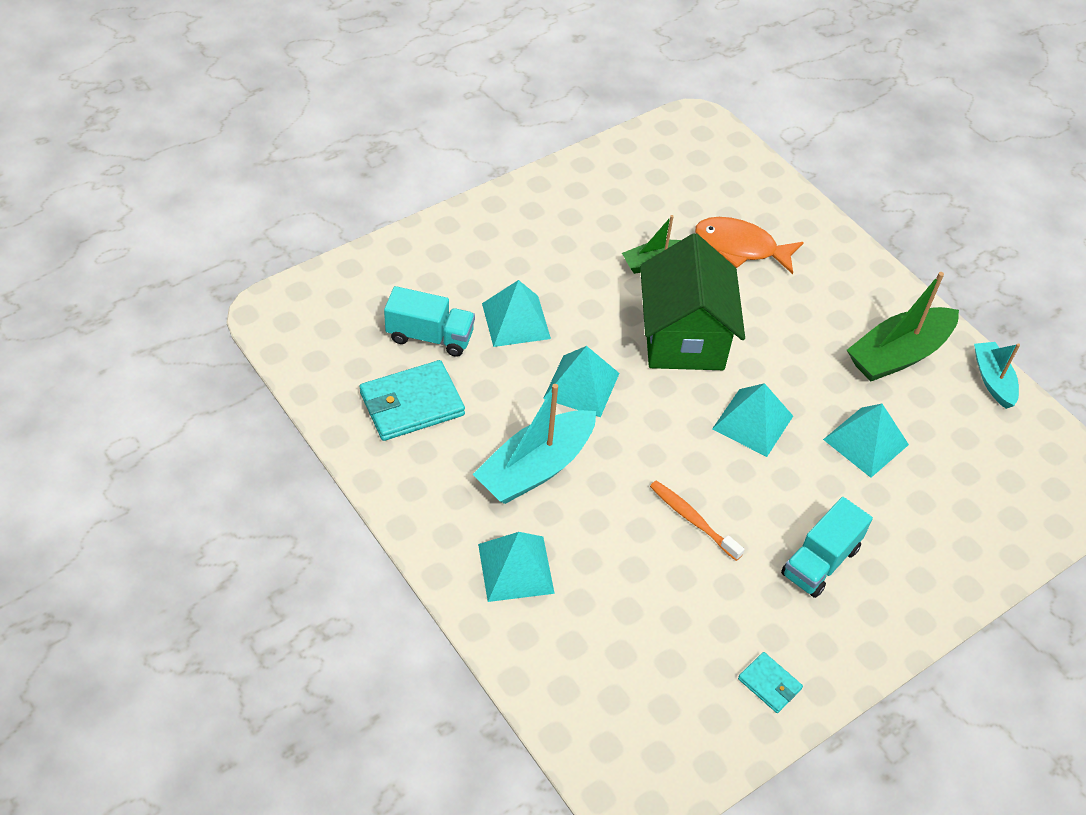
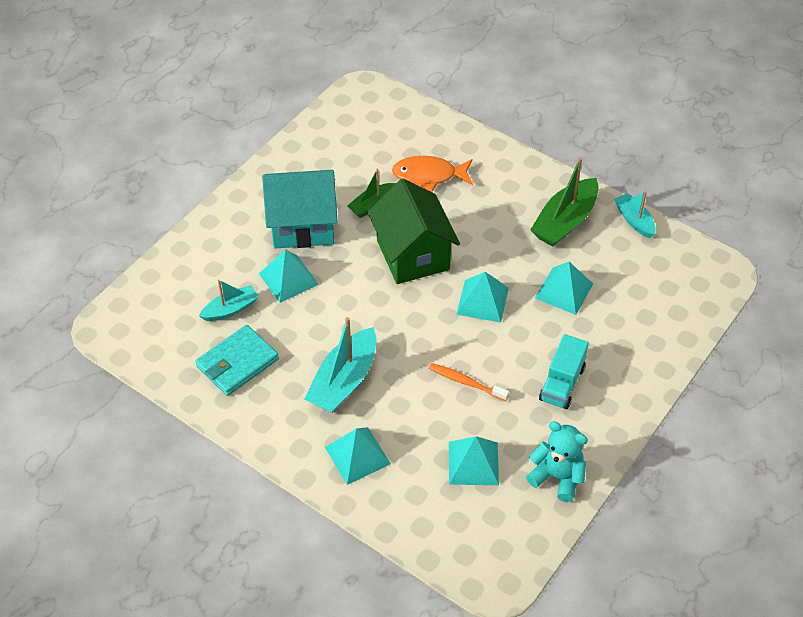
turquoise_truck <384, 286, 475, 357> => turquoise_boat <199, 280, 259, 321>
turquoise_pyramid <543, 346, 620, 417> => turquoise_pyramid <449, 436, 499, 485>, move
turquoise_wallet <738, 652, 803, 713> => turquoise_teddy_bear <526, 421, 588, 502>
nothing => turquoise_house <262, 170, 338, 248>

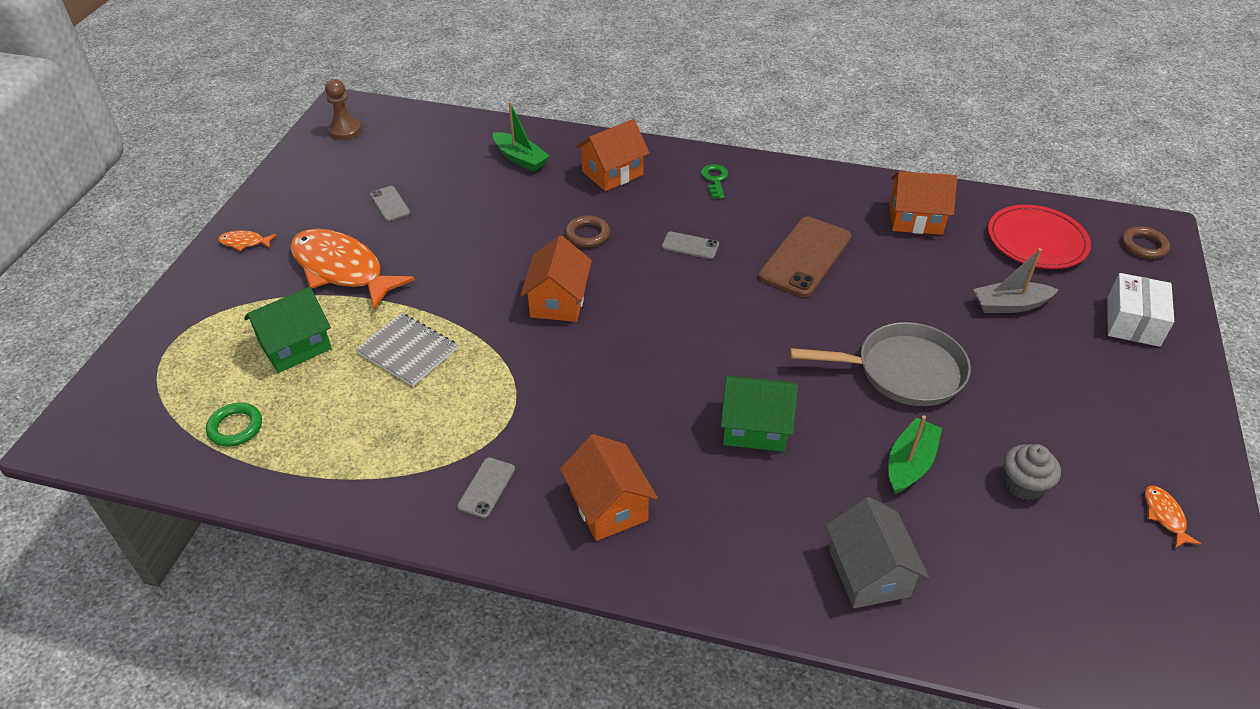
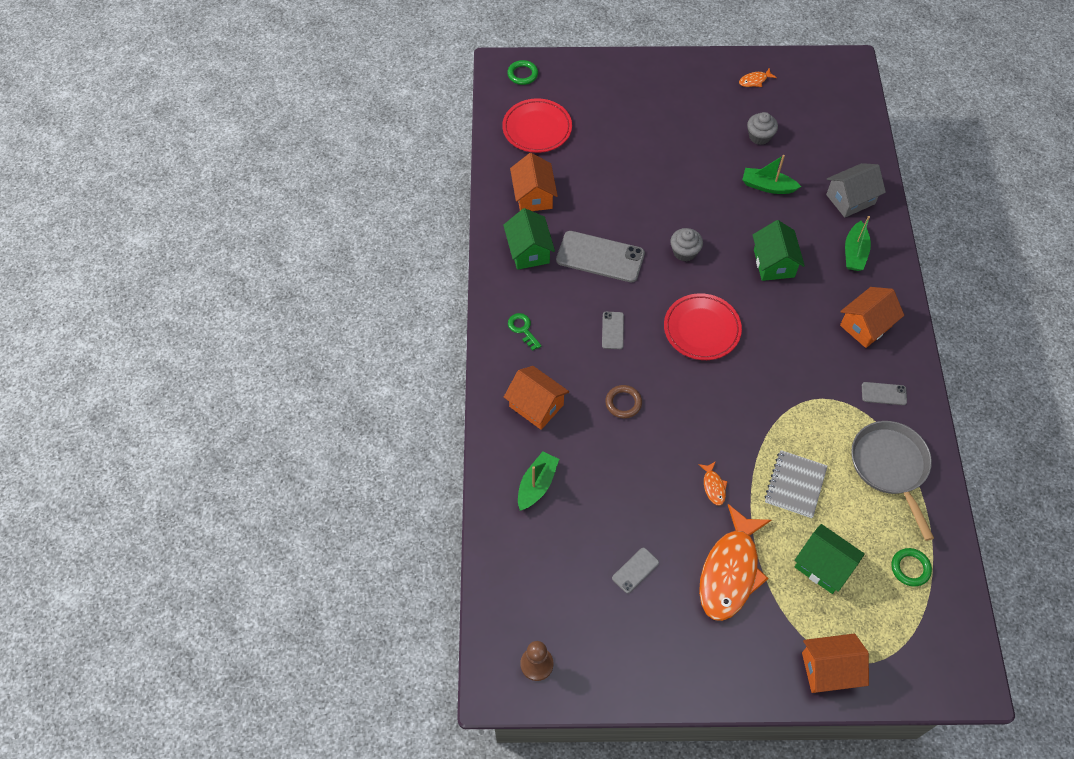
green_key <701, 164, 728, 199> => green_key <508, 313, 541, 351>, 75 degrees clockwise
brown_phone <758, 217, 851, 297> => grey_phone <556, 231, 645, 282>
brown_ring <1121, 226, 1170, 259> => green_ring <507, 60, 538, 85>
orange_fish <218, 231, 277, 251> => orange_fish <698, 461, 728, 505>, move
orange_house <520, 236, 592, 322> => orange_house <802, 634, 869, 693>, move
grey_boat <973, 248, 1059, 313> => nothing
white_box <1107, 273, 1174, 347> => nothing
grey_pan <790, 322, 971, 406> => grey_pan <851, 421, 934, 541>, move
nothing => green_house <503, 208, 555, 270>
nothing => green_boat <845, 216, 871, 271>
nothing => grey_cupcake <670, 228, 703, 261>
nothing => red_plate <664, 293, 742, 360>

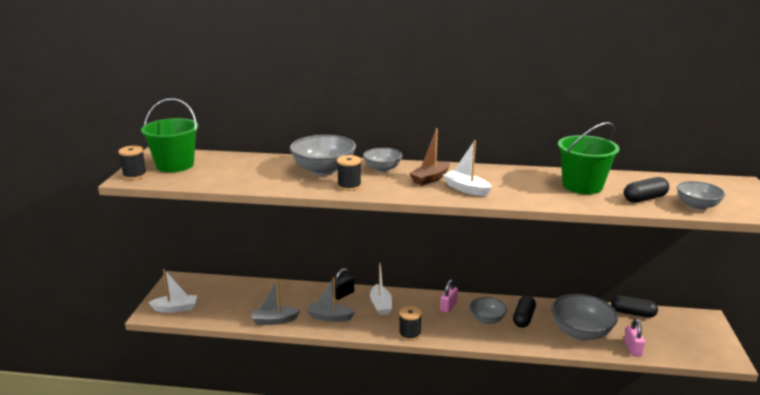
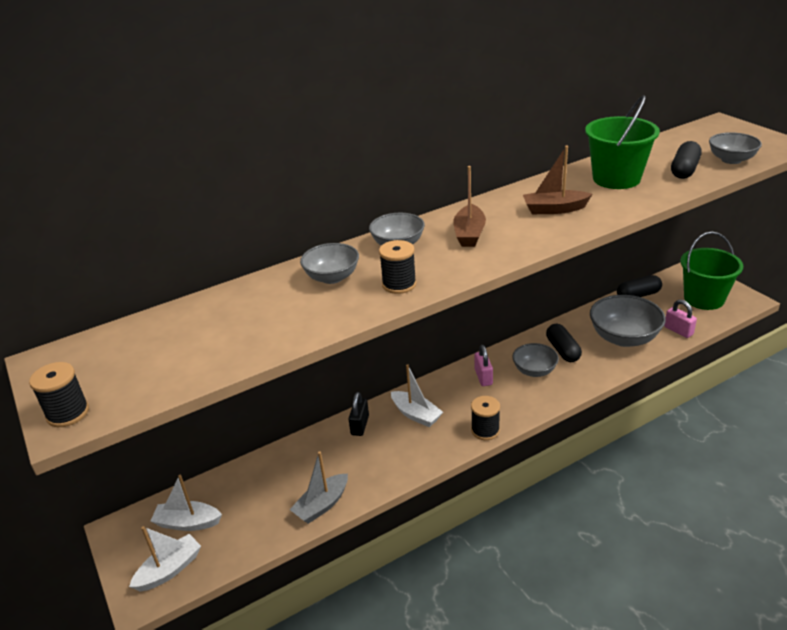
green_bucket <141, 98, 198, 172> => green_bucket <680, 232, 743, 310>, move
grey_bowl <290, 135, 356, 176> => grey_bowl <300, 243, 359, 284>, x0.60
white_boat <443, 140, 492, 196> => white_boat <150, 475, 222, 531>, move
grey_boat <307, 277, 355, 322> => nothing
nothing => brown_boat <523, 146, 592, 214>

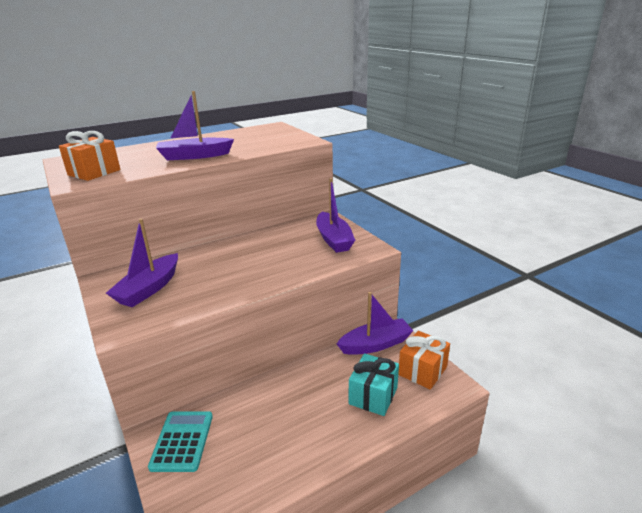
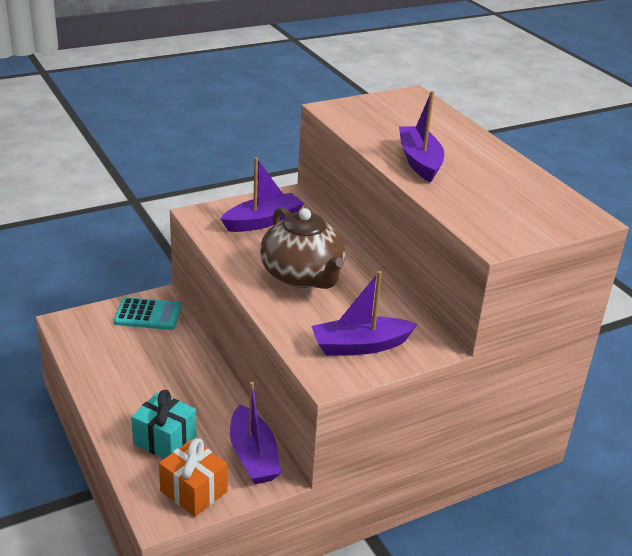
orange_gift <59, 131, 120, 181> => nothing
purple_boat <106, 218, 178, 307> => purple_boat <221, 157, 304, 232>, 120 degrees clockwise
nothing => brown_teapot <260, 207, 346, 289>

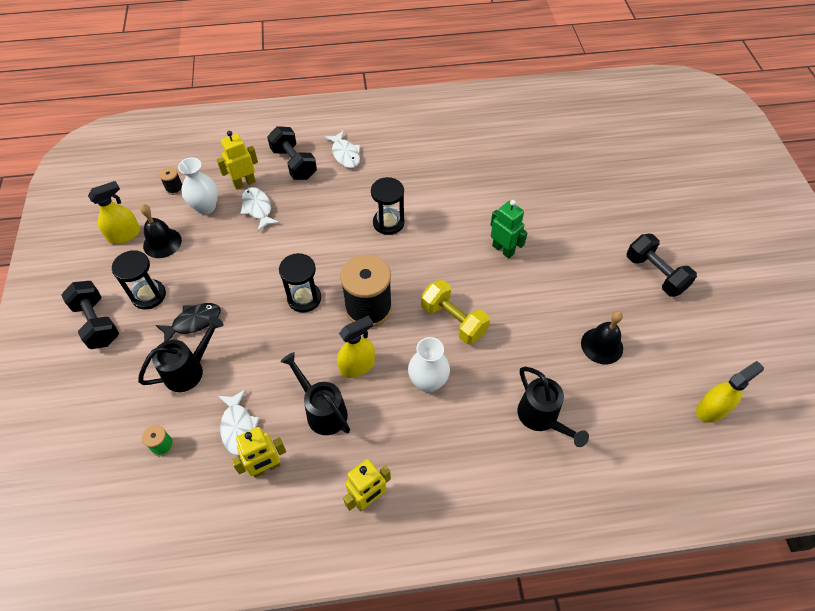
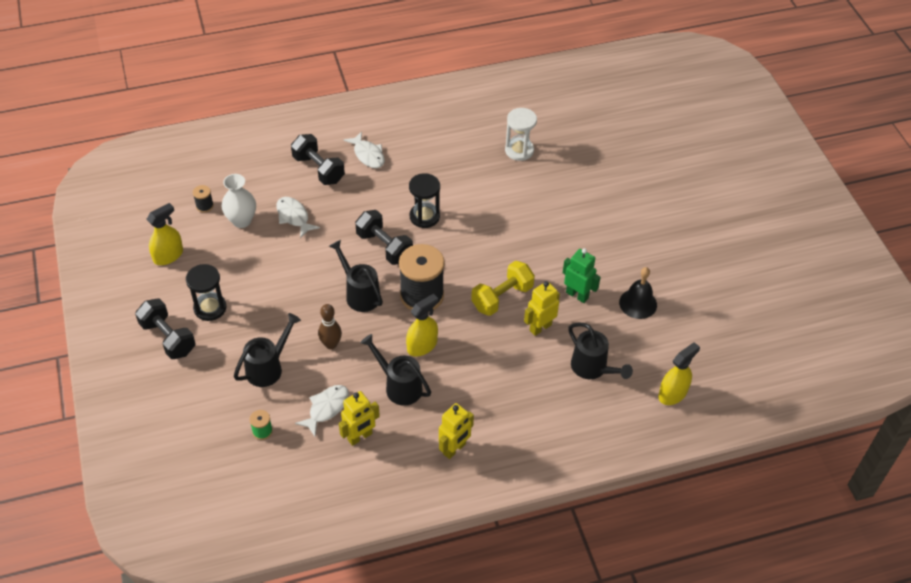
yellow_robot <217, 131, 258, 189> => yellow_robot <524, 281, 560, 336>, move
green_robot <490, 200, 528, 258> => green_robot <563, 248, 601, 303>, move
black_bell <140, 204, 182, 258> => nothing
black_dumbbell <627, 234, 697, 297> => black_dumbbell <355, 210, 413, 265>, move
black_hourglass <279, 253, 321, 313> => black_watering_can <329, 240, 383, 312>
yellow_dumbbell <421, 280, 490, 344> => yellow_dumbbell <471, 261, 535, 316>, 75 degrees counterclockwise
black_fish <156, 303, 221, 342> => nothing
white_vase <408, 337, 450, 392> => nothing
yellow_spray_bottle <696, 361, 764, 423> => yellow_spray_bottle <658, 342, 700, 405>, move
white_fish <218, 389, 260, 455> => white_fish <295, 385, 349, 436>, 120 degrees counterclockwise
nothing => white_hourglass <505, 108, 537, 161>
nothing => brown_bowling_pin <318, 304, 342, 349>

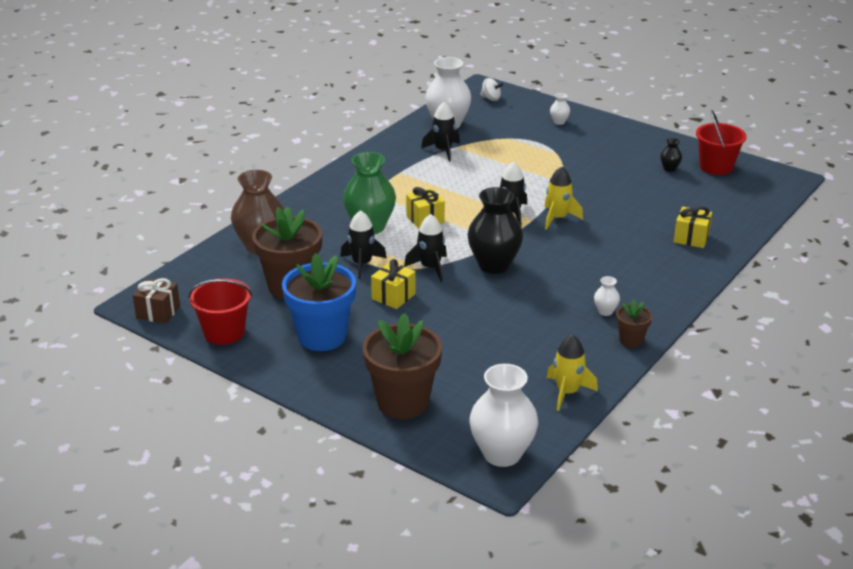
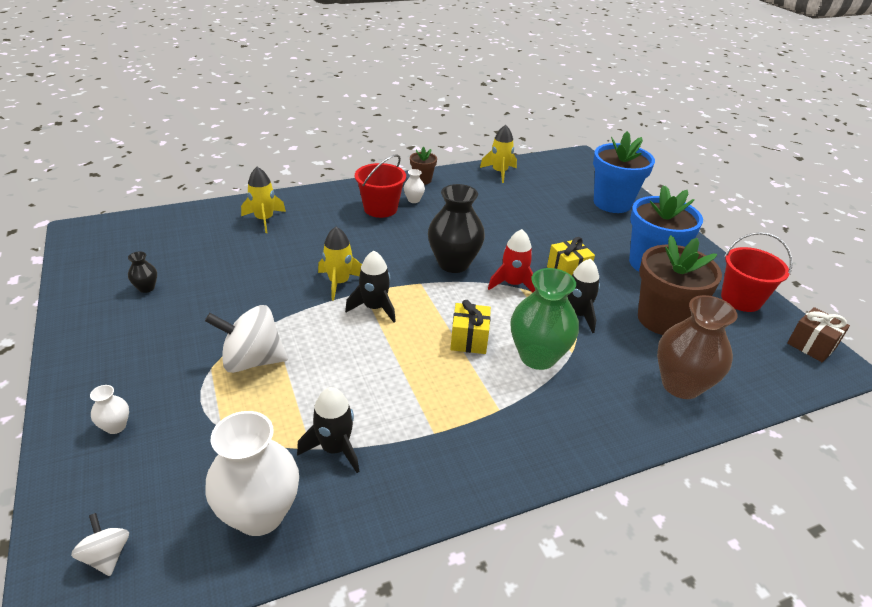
red_bucket <696, 110, 747, 175> => red_bucket <355, 154, 406, 218>, move
yellow_gift <674, 206, 712, 248> => yellow_rocket <241, 167, 286, 233>
black_rocket <404, 214, 447, 282> => red_rocket <488, 229, 535, 293>
brown_flower_pot <362, 313, 442, 419> => blue_flower_pot <593, 131, 655, 213>
white_vase <469, 364, 538, 467> => nothing
nothing => white_spinning_top <205, 305, 288, 373>

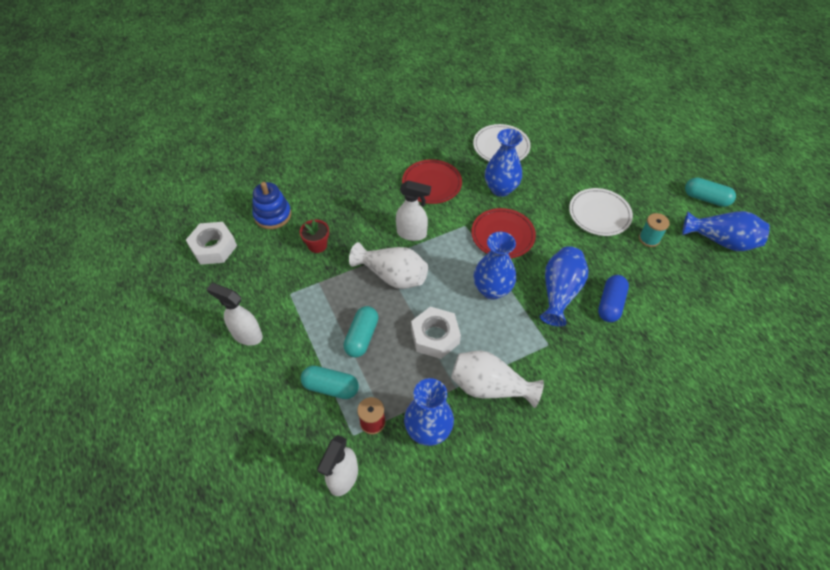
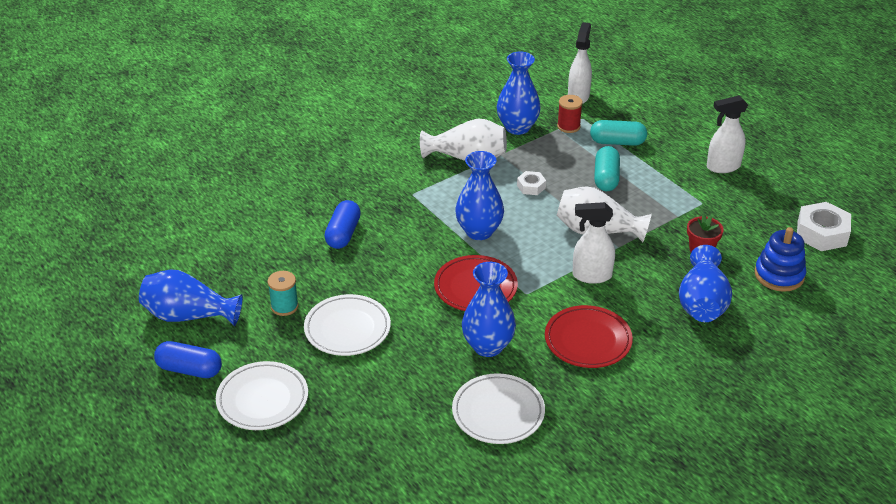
turquoise_capsule <685, 178, 736, 207> => blue_capsule <154, 341, 222, 378>
blue_vase <540, 246, 588, 327> => blue_vase <679, 245, 732, 322>, move
white_spray_bottle <206, 283, 263, 346> => white_spray_bottle <707, 95, 748, 173>, 150 degrees clockwise
white_nut <411, 307, 461, 359> => white_nut <517, 171, 546, 195>, x0.54
nothing => white_plate <216, 361, 308, 430>

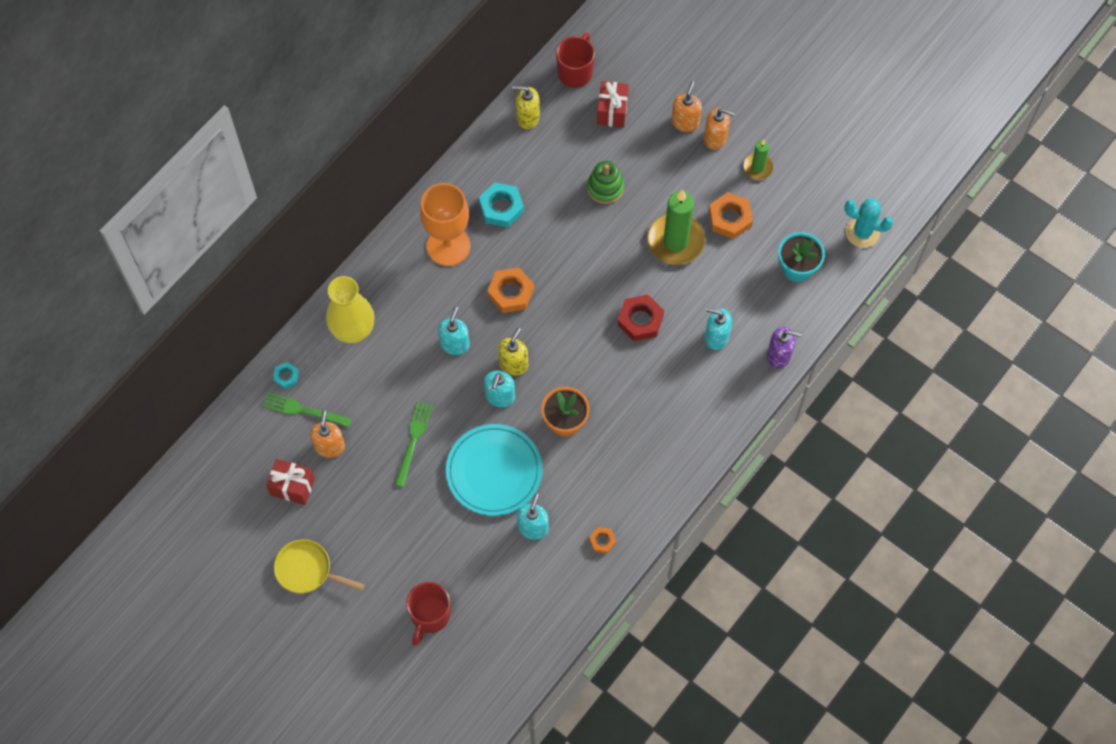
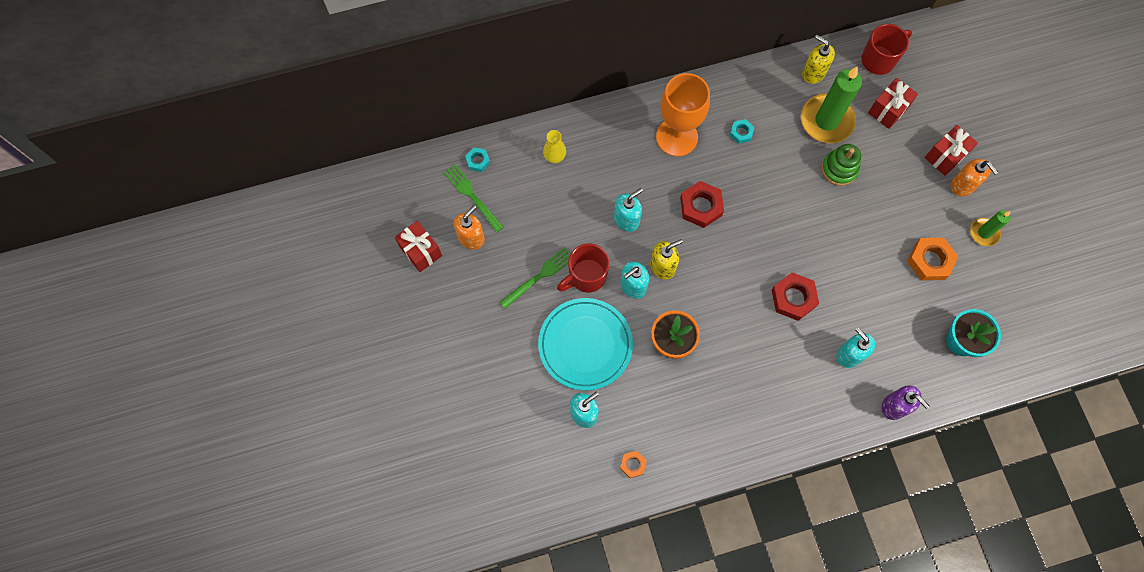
orange_soap_dispenser <671, 81, 702, 132> => red_gift <925, 125, 978, 176>
turquoise_nut <479, 182, 524, 228> => turquoise_nut <730, 119, 755, 144>, x0.56
green_candle <647, 190, 705, 265> => green_candle <801, 67, 862, 143>, move
turquoise_cactus <844, 199, 893, 248> => nothing
orange_nut <487, 267, 534, 313> => red_nut <680, 181, 724, 228>
yellow_vase <326, 276, 375, 343> => yellow_vase <543, 130, 566, 163>, x0.51
yellow_pan <274, 539, 365, 593> => nothing
red_mug <406, 582, 450, 646> => red_mug <557, 243, 610, 293>, move

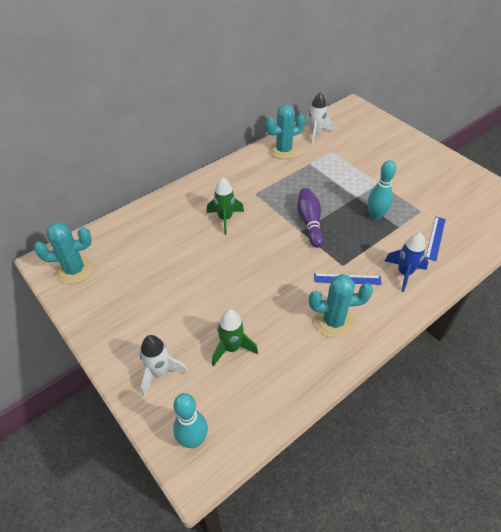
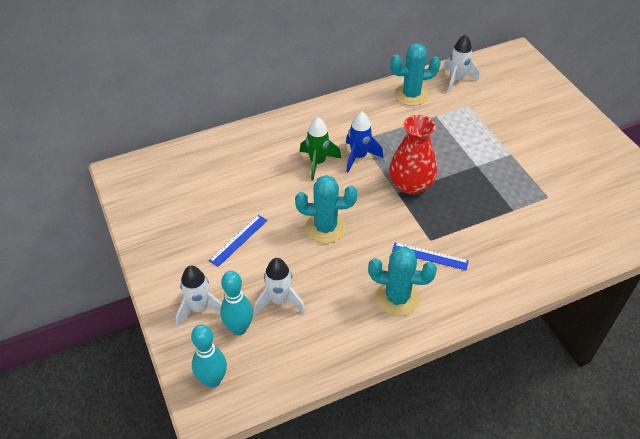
turquoise_bowling_pin <368, 160, 396, 220> => turquoise_bowling_pin <220, 271, 253, 335>, move
purple_bowling_pin <297, 188, 324, 248> => red_vase <389, 115, 437, 195>
blue_ruler <426, 217, 446, 261> => blue_ruler <209, 215, 267, 267>, move
turquoise_cactus <34, 222, 93, 284> => turquoise_cactus <295, 175, 357, 243>, move
blue_rocket <385, 232, 428, 292> => blue_rocket <346, 111, 383, 172>, move
green_rocket <212, 309, 258, 366> => white_rocket <254, 258, 305, 315>

